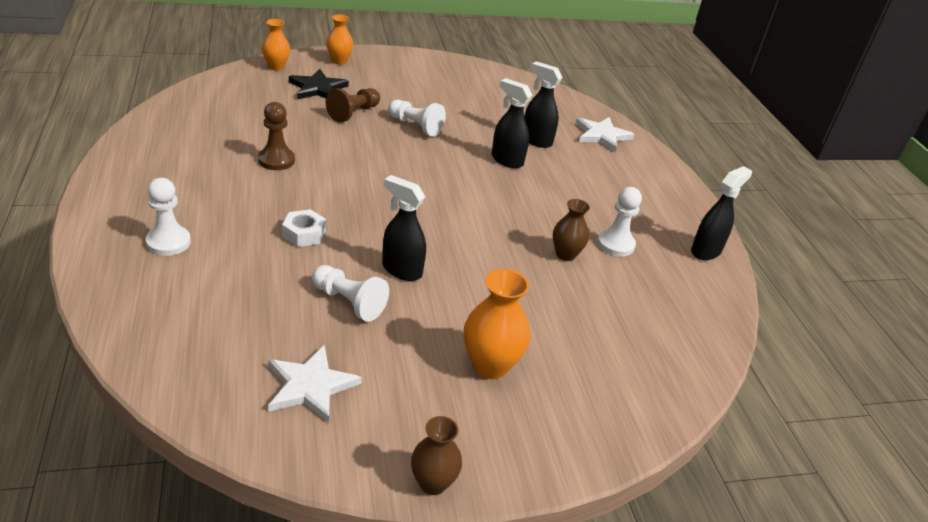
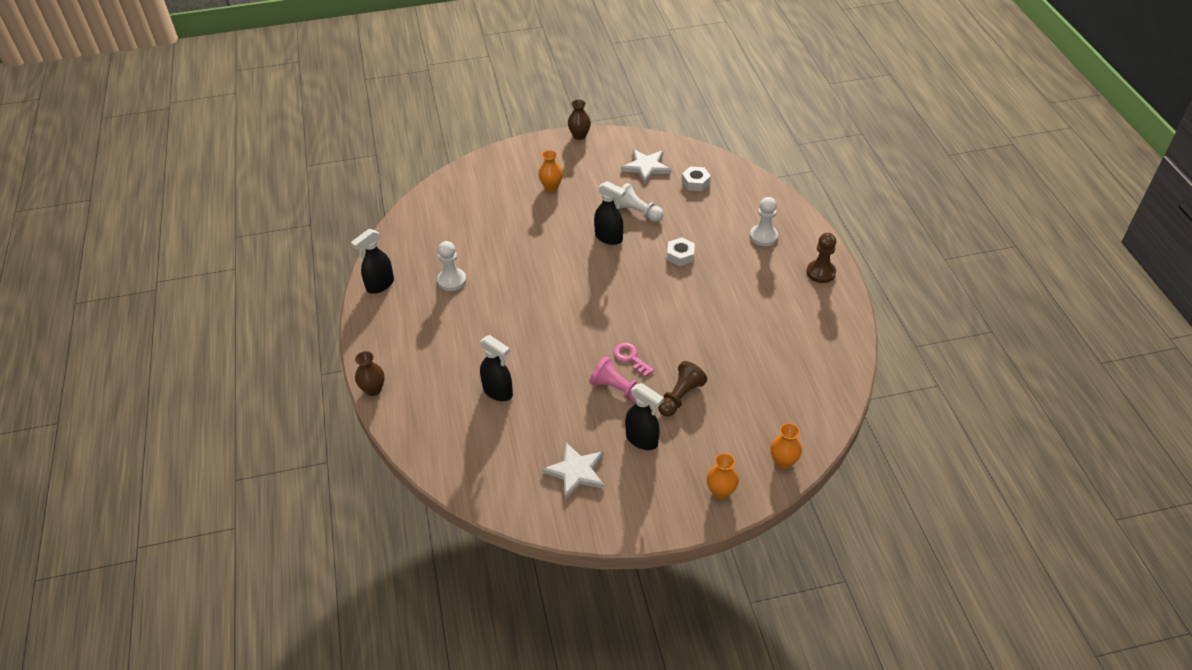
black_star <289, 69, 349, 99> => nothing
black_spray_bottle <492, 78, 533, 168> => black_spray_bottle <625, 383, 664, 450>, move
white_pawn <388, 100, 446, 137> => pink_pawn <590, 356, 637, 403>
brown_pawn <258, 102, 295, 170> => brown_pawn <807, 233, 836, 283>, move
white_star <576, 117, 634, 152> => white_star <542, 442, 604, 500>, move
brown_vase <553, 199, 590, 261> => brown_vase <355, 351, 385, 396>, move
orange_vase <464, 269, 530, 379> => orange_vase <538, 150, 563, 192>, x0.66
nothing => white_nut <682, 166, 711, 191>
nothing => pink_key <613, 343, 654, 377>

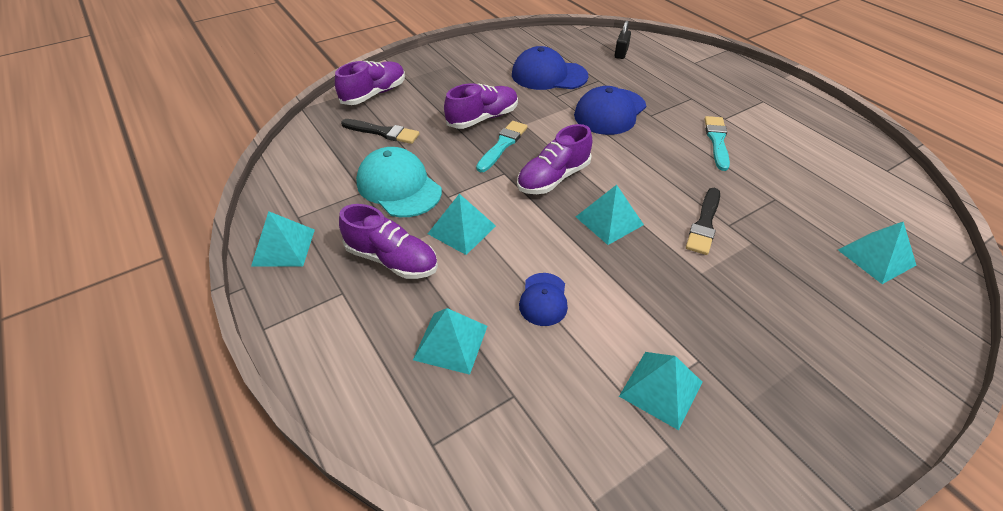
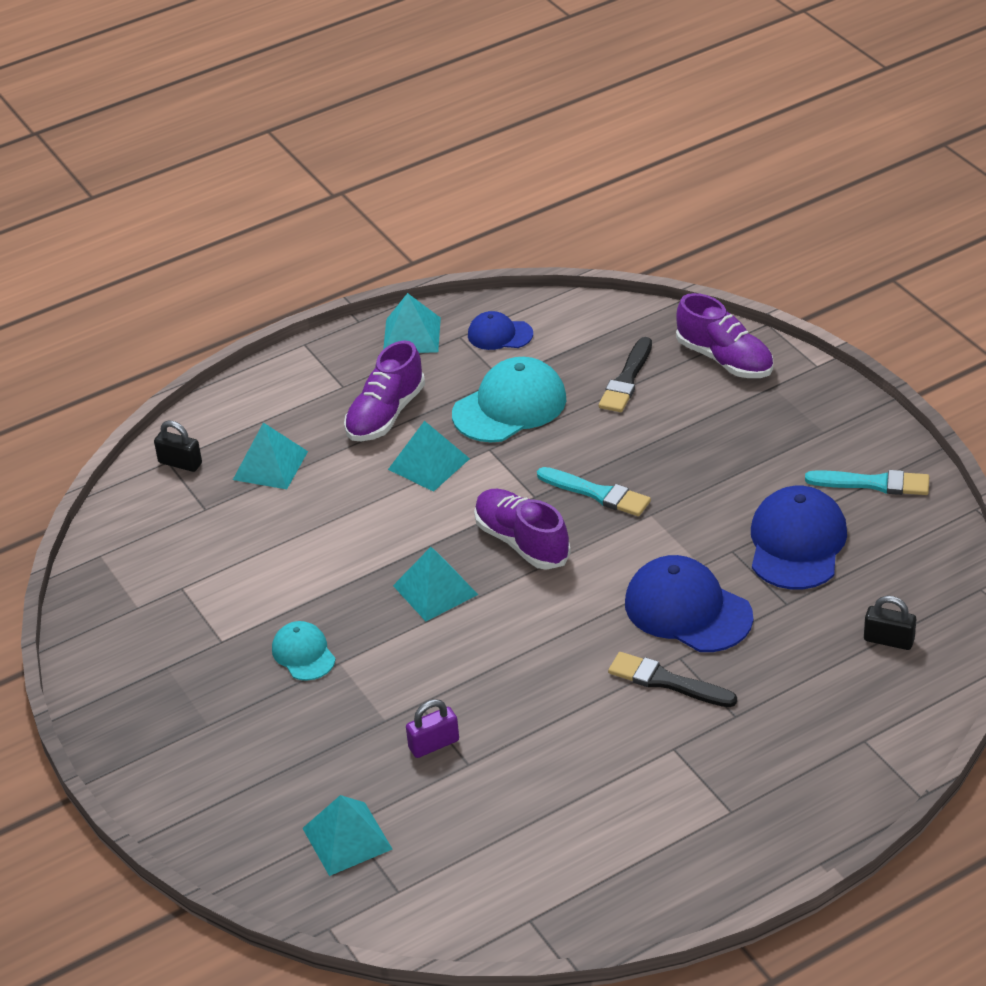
purple_shoe <444, 83, 518, 129> => nothing
turquoise_brush <705, 116, 730, 171> => turquoise_brush <805, 470, 929, 495>, move
black_brush <686, 188, 720, 255> => black_brush <608, 652, 737, 707>, move
blue_cap <519, 273, 568, 326> => blue_cap <468, 311, 533, 350>, move
turquoise_pyramid <619, 352, 702, 430> => nothing
nothing => black_padlock <154, 420, 202, 472>
nothing => turquoise_cap <272, 621, 336, 681>
nothing => purple_padlock <406, 699, 459, 758>

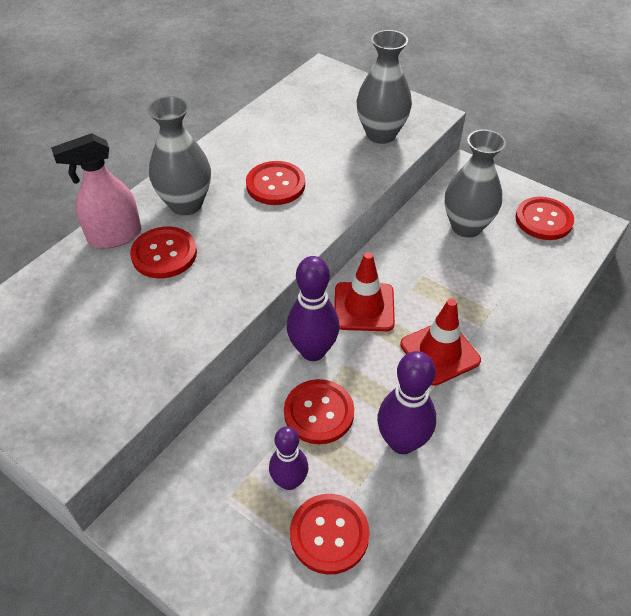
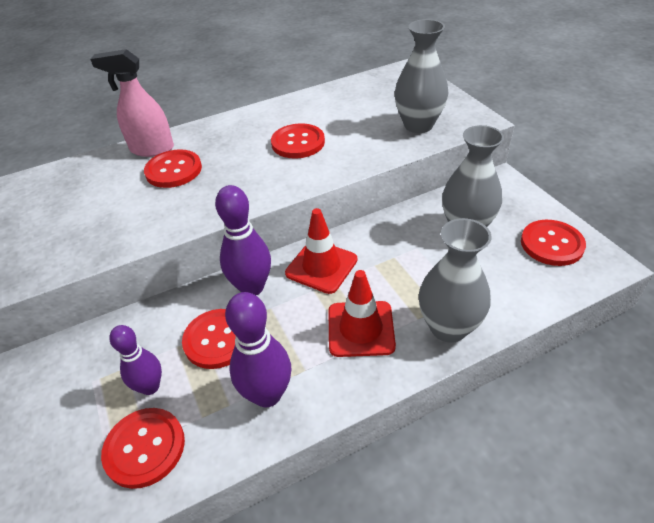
grey_vase <147, 96, 211, 215> => grey_vase <419, 218, 492, 343>, move

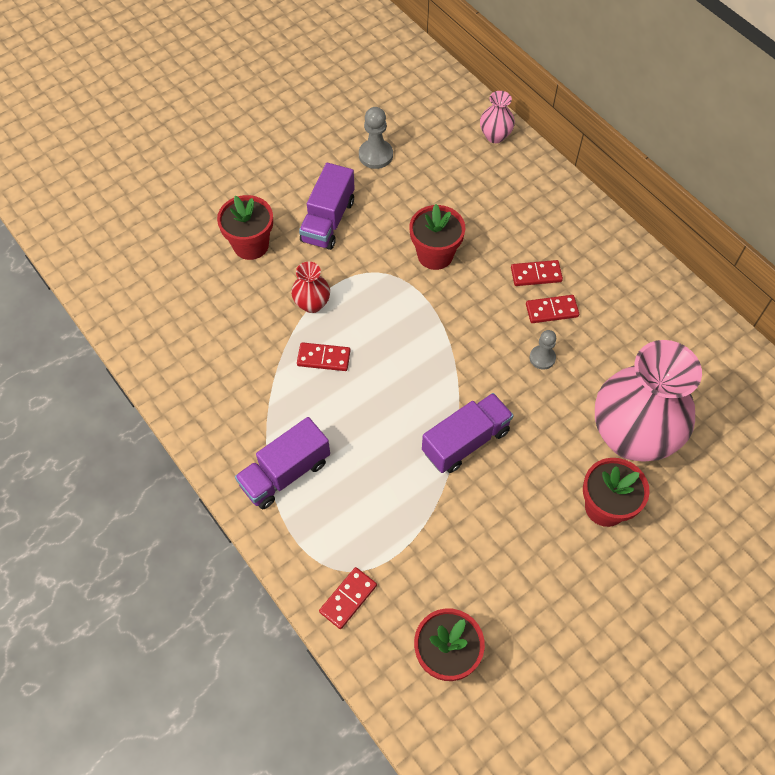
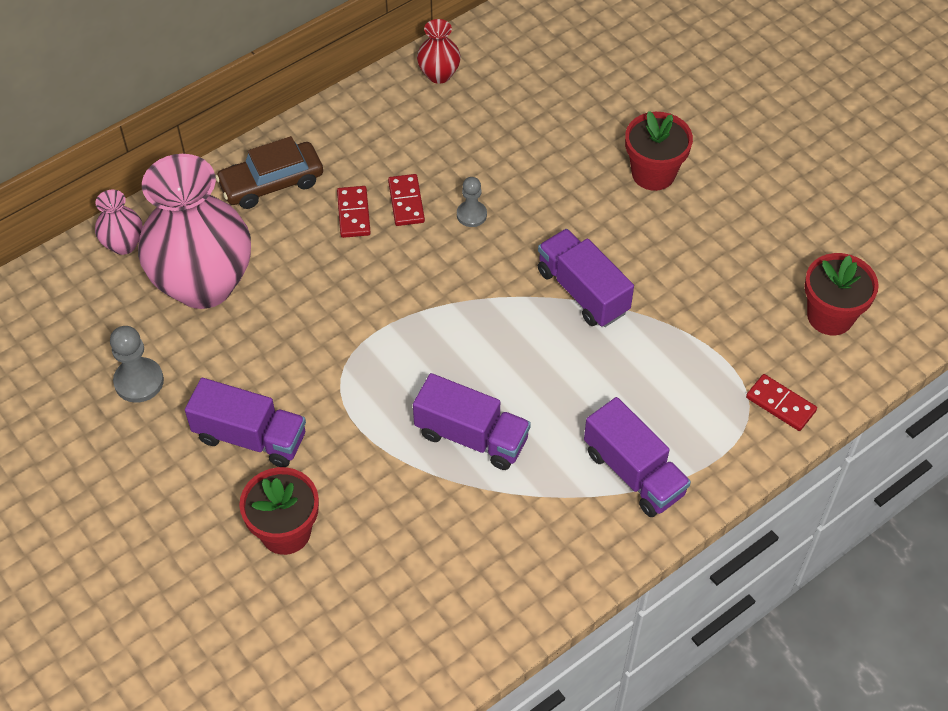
red_flower_pot <409, 204, 465, 270> => nothing
red_vase <291, 262, 330, 313> => red_vase <417, 19, 461, 84>, move
pink_vase <595, 340, 702, 462> => pink_vase <138, 154, 251, 309>, move
red_domino <297, 342, 351, 371> => purple_truck <413, 373, 531, 470>
nothing => brown_car <216, 136, 323, 209>

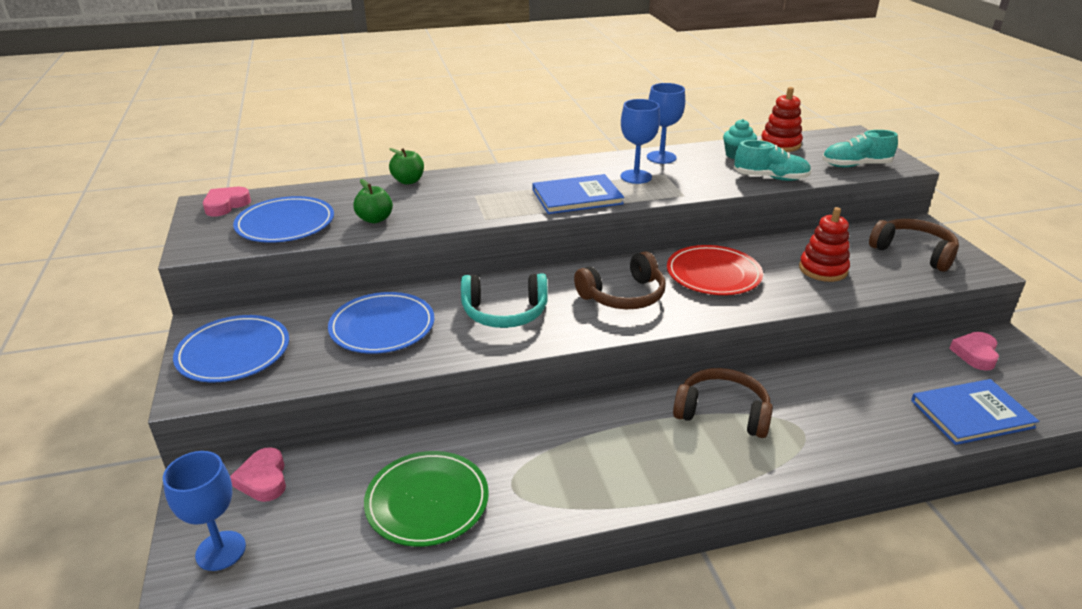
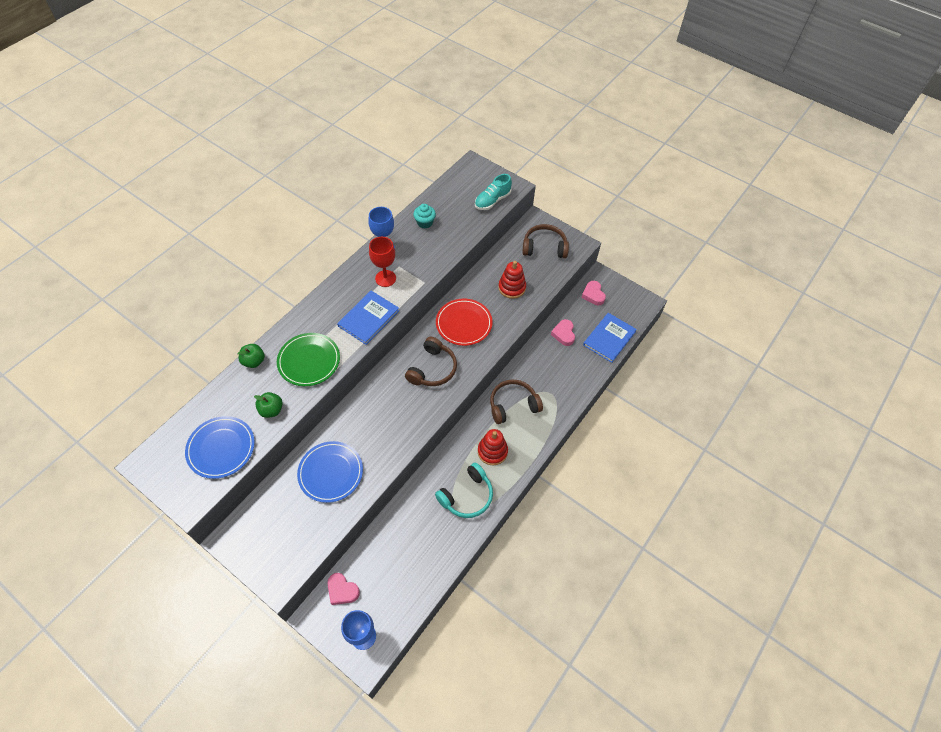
red_stacking_toy <761, 87, 803, 152> => red_stacking_toy <478, 429, 508, 465>, move
blue_goblet <621, 99, 660, 184> => red_goblet <369, 237, 396, 287>
turquoise_shoe <734, 140, 811, 181> => nothing
pink_heart <203, 187, 251, 216> => pink_heart <551, 319, 575, 346>, move
turquoise_headphones <461, 273, 548, 328> => turquoise_headphones <435, 462, 493, 518>, move
blue_plate <173, 315, 289, 382> => nothing
green_plate <364, 451, 489, 547> => green_plate <277, 333, 340, 386>, move

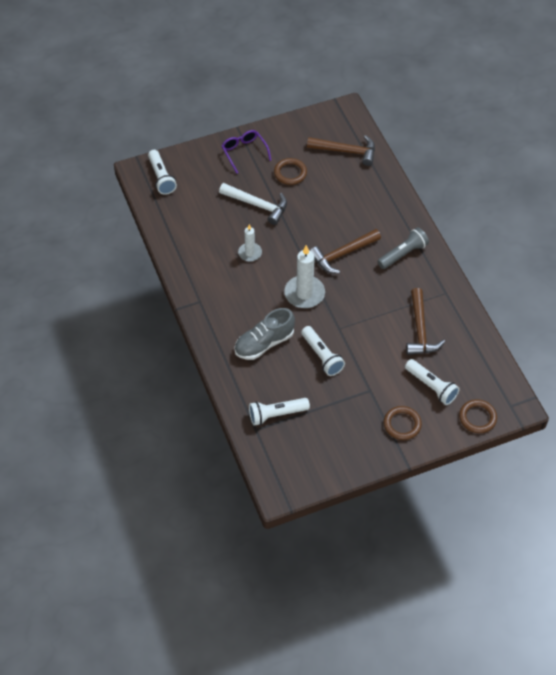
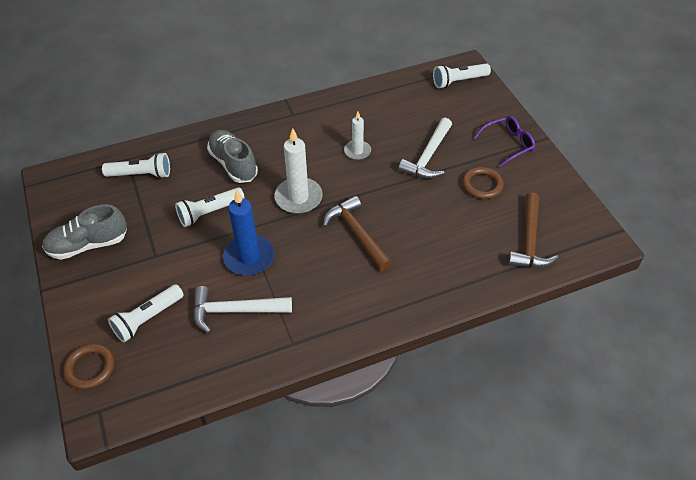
grey_flashlight <377, 227, 429, 269> => nothing
brown_hammer <406, 288, 445, 355> => white_hammer <193, 286, 292, 333>
white_flashlight <249, 398, 310, 425> => white_flashlight <102, 152, 170, 179>, 105 degrees clockwise
brown_ring <384, 406, 422, 440> => nothing
nothing => blue_candle <223, 189, 274, 276>
nothing => grey_shoe <42, 204, 127, 260>

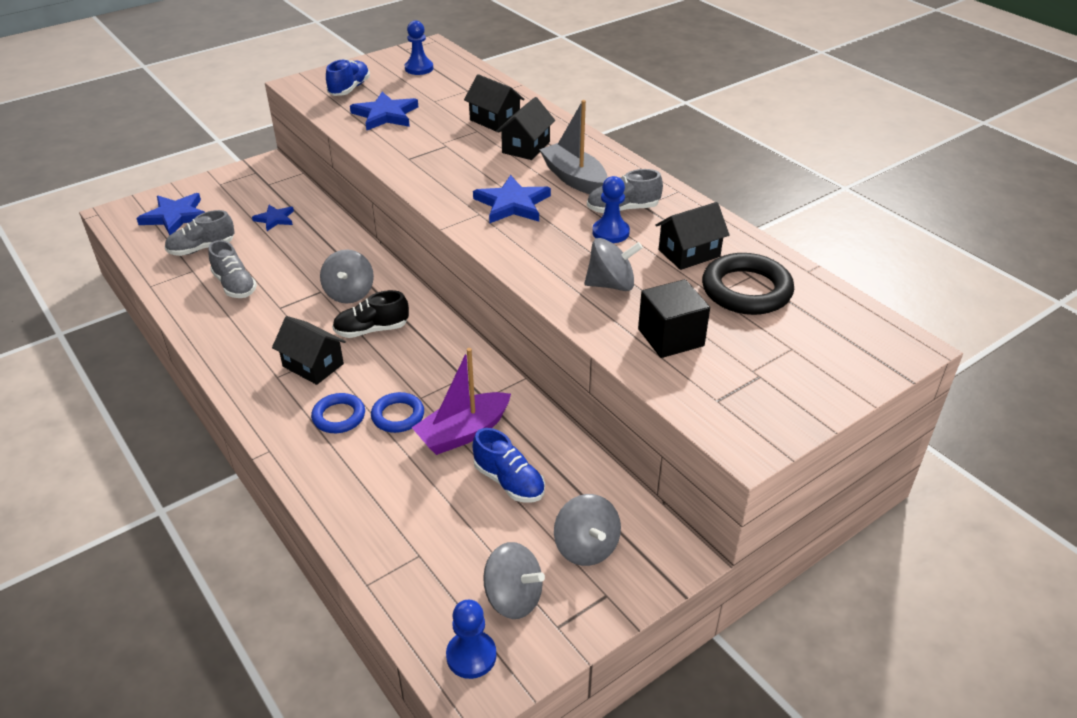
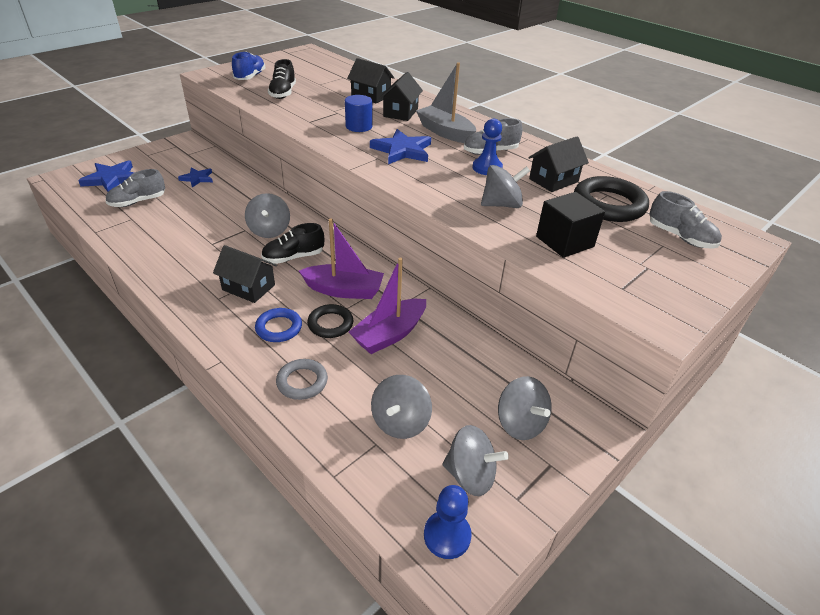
blue_pawn <405, 20, 433, 75> => nothing
blue_star <350, 92, 418, 131> => black_shoe <268, 59, 296, 99>
grey_shoe <208, 240, 257, 298> => grey_shoe <650, 191, 722, 249>, move
blue_ring <371, 392, 424, 433> => black_ring <307, 304, 353, 338>
blue_shoe <472, 428, 545, 502> => nothing
nothing => blue_cylinder <345, 95, 372, 132>
nothing => purple_boat <299, 218, 384, 299>
nothing => grey_ring <276, 359, 328, 400>
nothing => grey_spinning_top <371, 375, 432, 439>

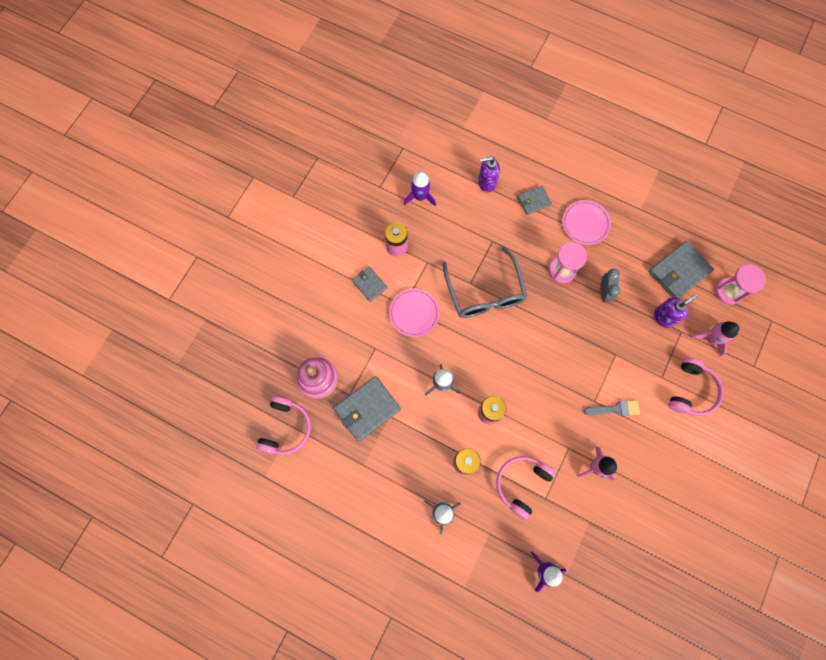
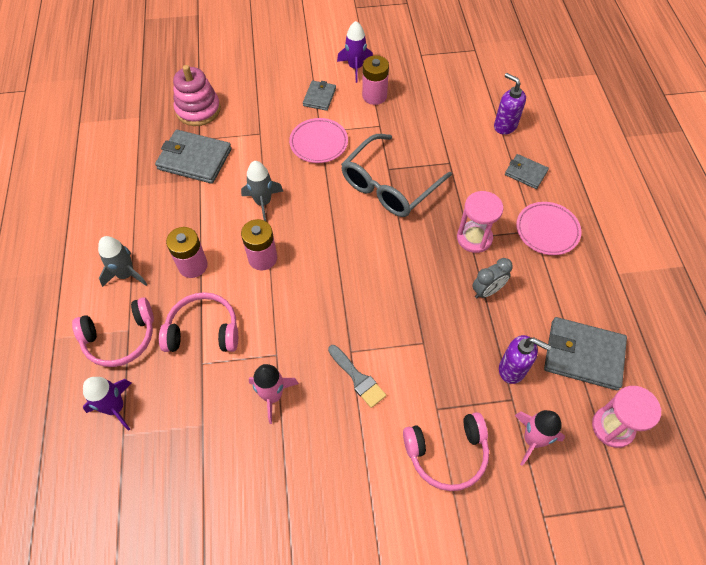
purple_rocket <404, 172, 436, 207> => purple_rocket <337, 21, 373, 83>, move
pink_headphones <256, 396, 311, 455> => pink_headphones <72, 297, 154, 367>, move

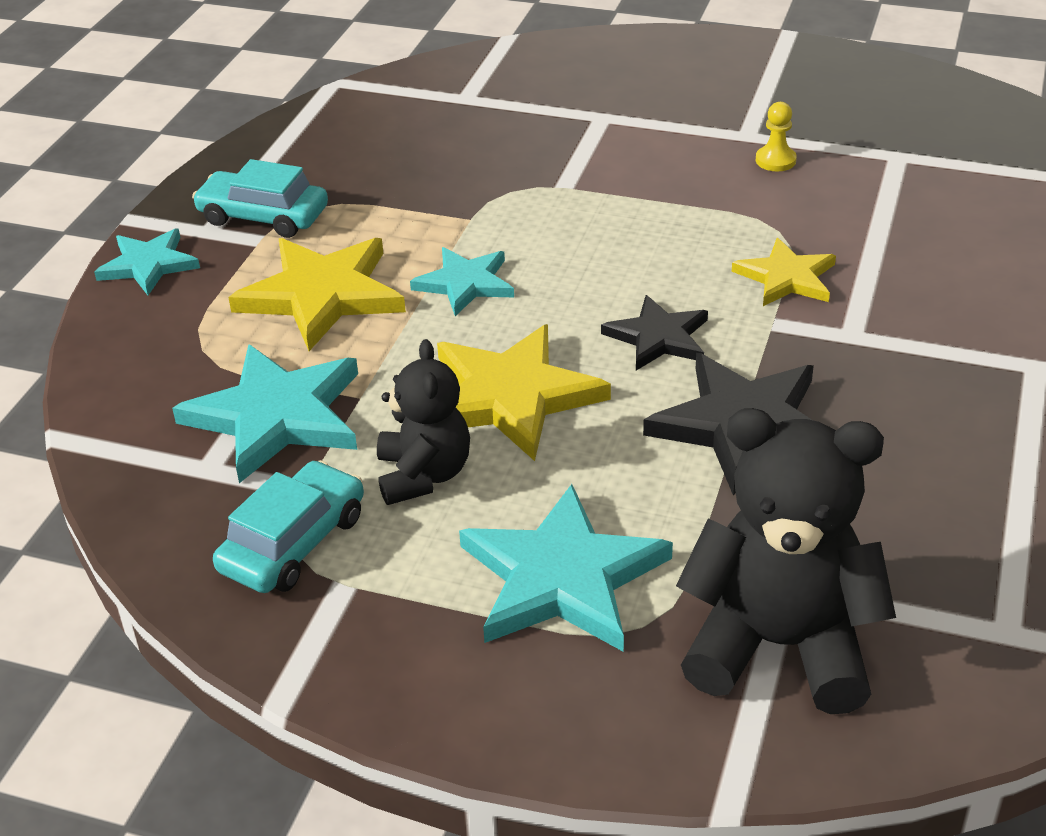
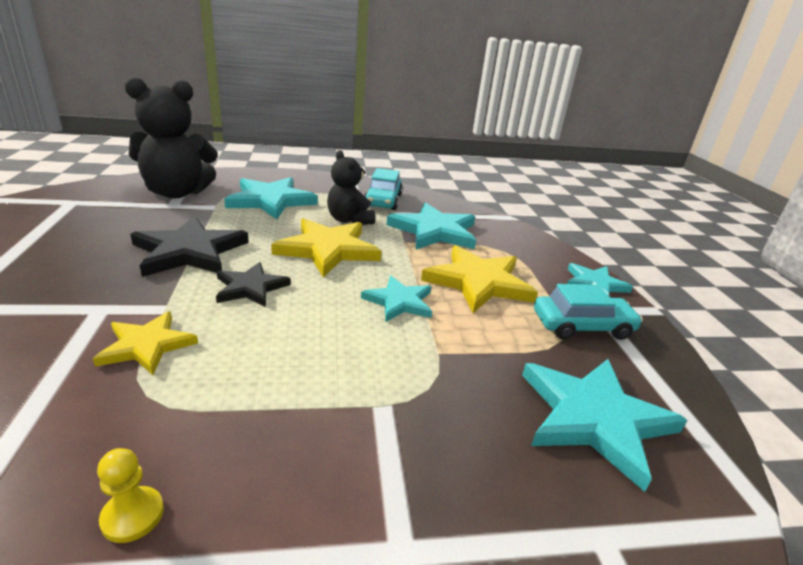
nothing => turquoise_star <522, 359, 687, 492>

